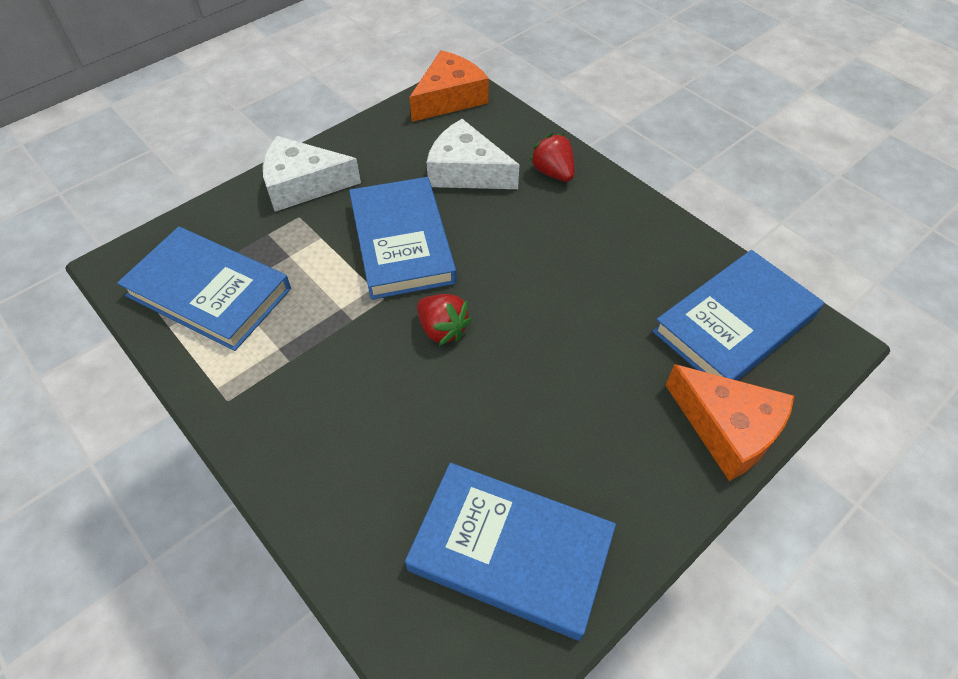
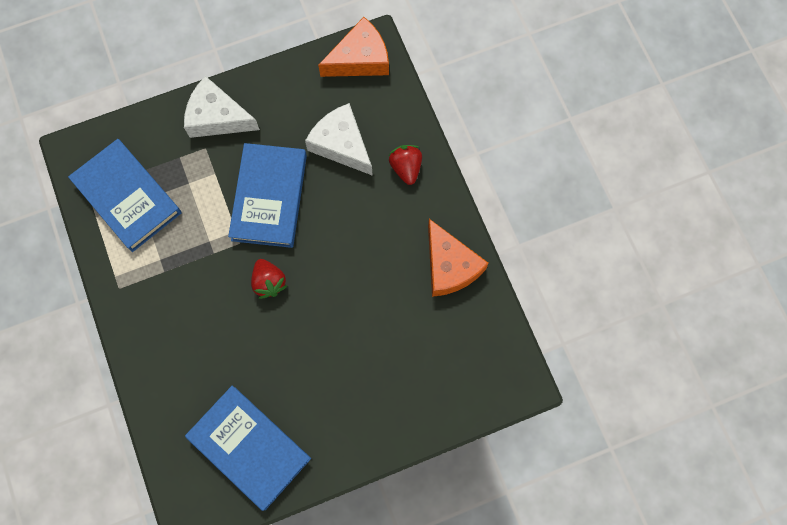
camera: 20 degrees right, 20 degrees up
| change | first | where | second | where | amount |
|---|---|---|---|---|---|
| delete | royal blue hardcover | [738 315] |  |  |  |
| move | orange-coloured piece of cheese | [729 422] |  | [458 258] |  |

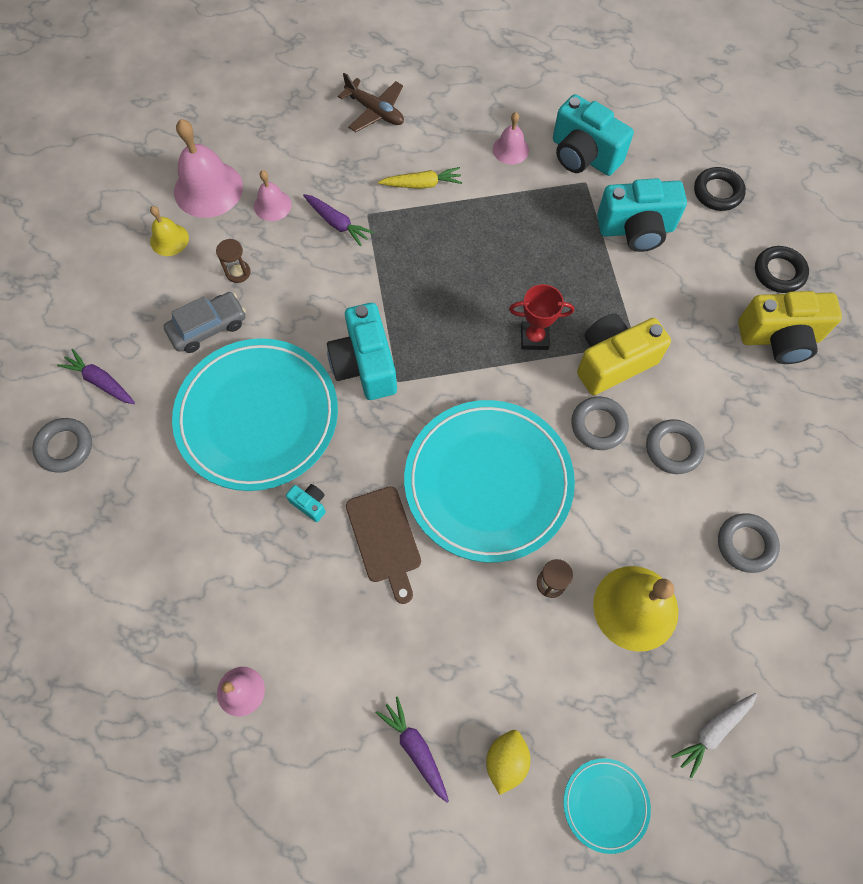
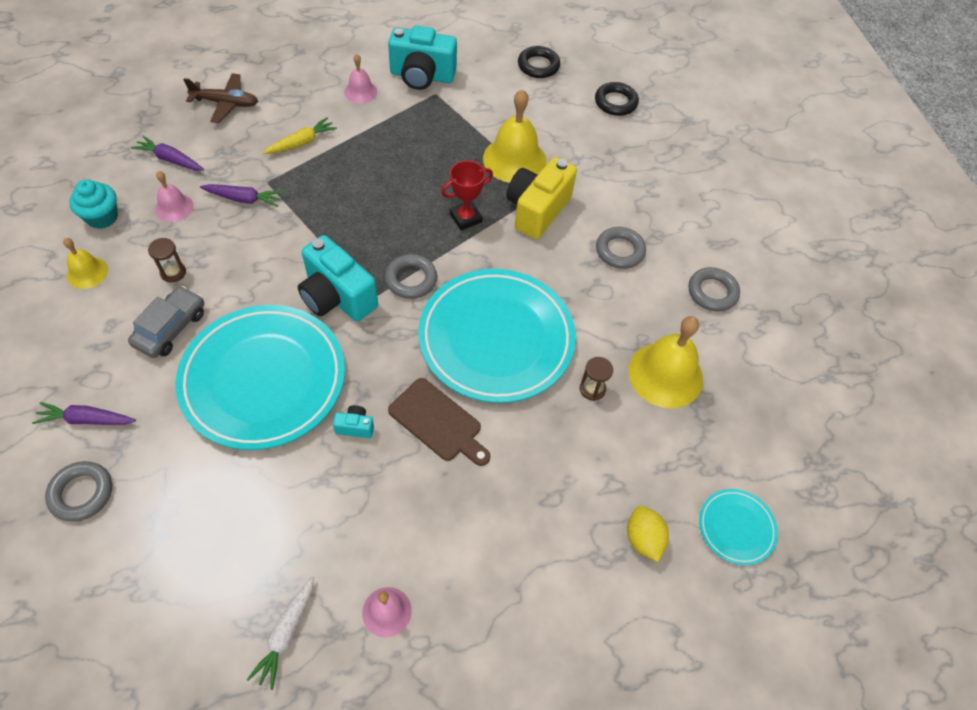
camera: 35 degrees left, 10 degrees down
| change | first | where | second | where | amount |
|---|---|---|---|---|---|
| replace | rose-pink hand bell | [208 168] | aqua fairy cake | [93 204] |  |
| move | violet carrot | [412 750] |  | [167 153] |  |
| move | grey ring | [600 423] |  | [411 276] |  |
| delete | aqua photo camera | [642 215] |  |  |  |
| move | snow-white carrot | [714 736] |  | [280 633] |  |
| delete | bright yellow photo camera | [790 327] |  |  |  |
| insert |  |  | bright yellow hand bell | [514 136] |  |

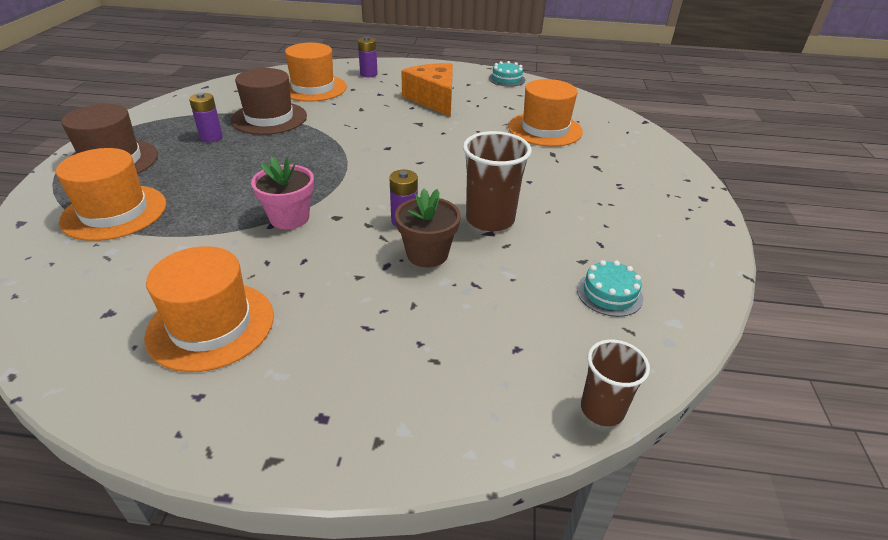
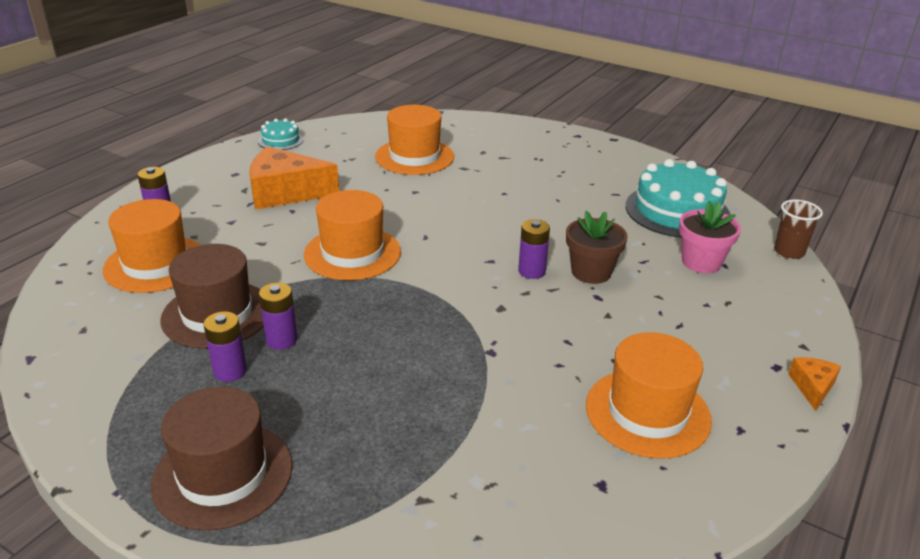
camera: 65 degrees left, 5 degrees down
| change | first | where | second | where | amount |
|---|---|---|---|---|---|
| move | orange-coloured tall hat | [111 194] |  | [352 235] |  |
| move | rose-pink plant pot | [282 192] |  | [710 237] |  |
| delete | russet beaker | [497 181] |  |  |  |
| resize | aqua layer cake | [610 288] |  | [678 198] | x2.02 |
| insert |  |  | violet battery | [278 316] |  |
| insert |  |  | orange-coloured piece of cheese | [814 384] |  |

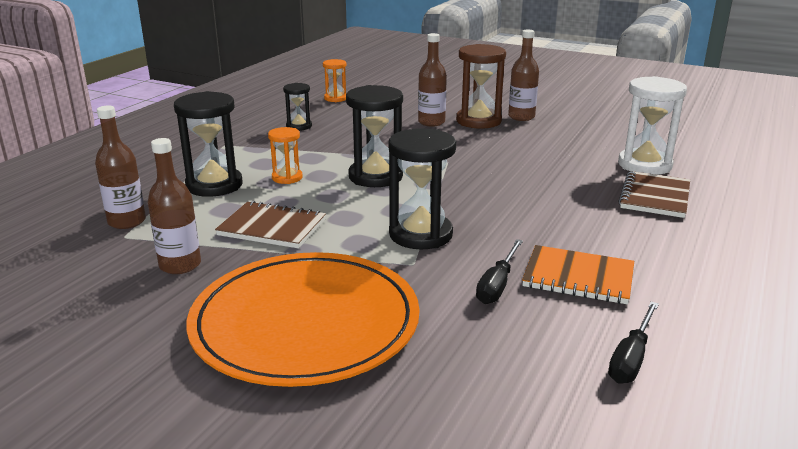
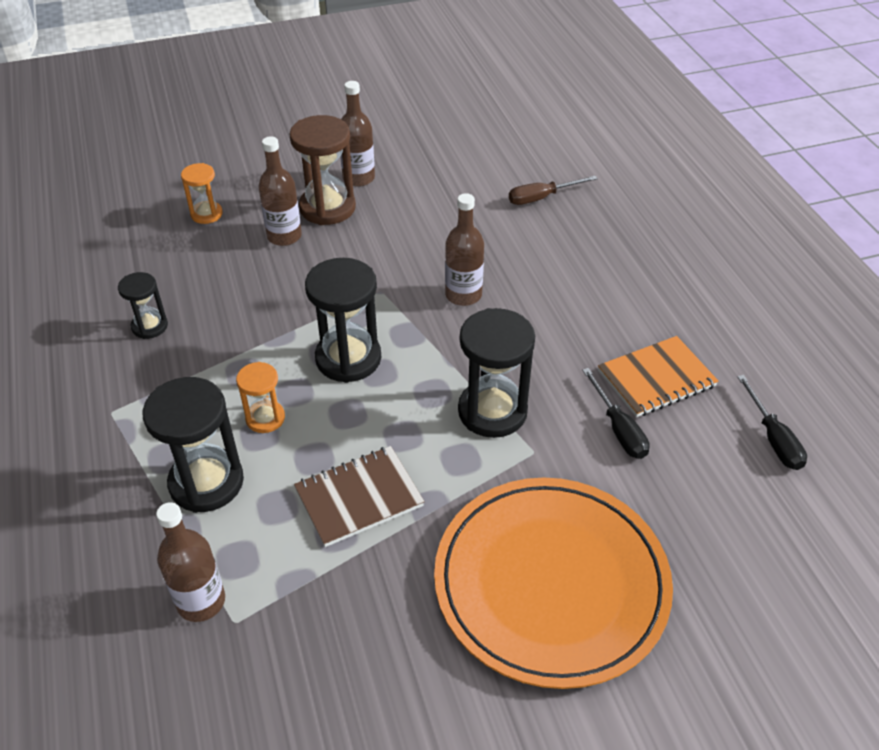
camera: 45 degrees left, 20 degrees up
| change | first | where | second | where | amount |
|---|---|---|---|---|---|
| move | russet bottle | [174 206] |  | [464 249] |  |
| move | orange-coloured sandglass | [335 80] |  | [202 193] |  |
| replace | snow-white sandglass | [652 125] | russet hand screwdriver | [553 190] |  |
| delete | russet notepad | [654 194] |  |  |  |

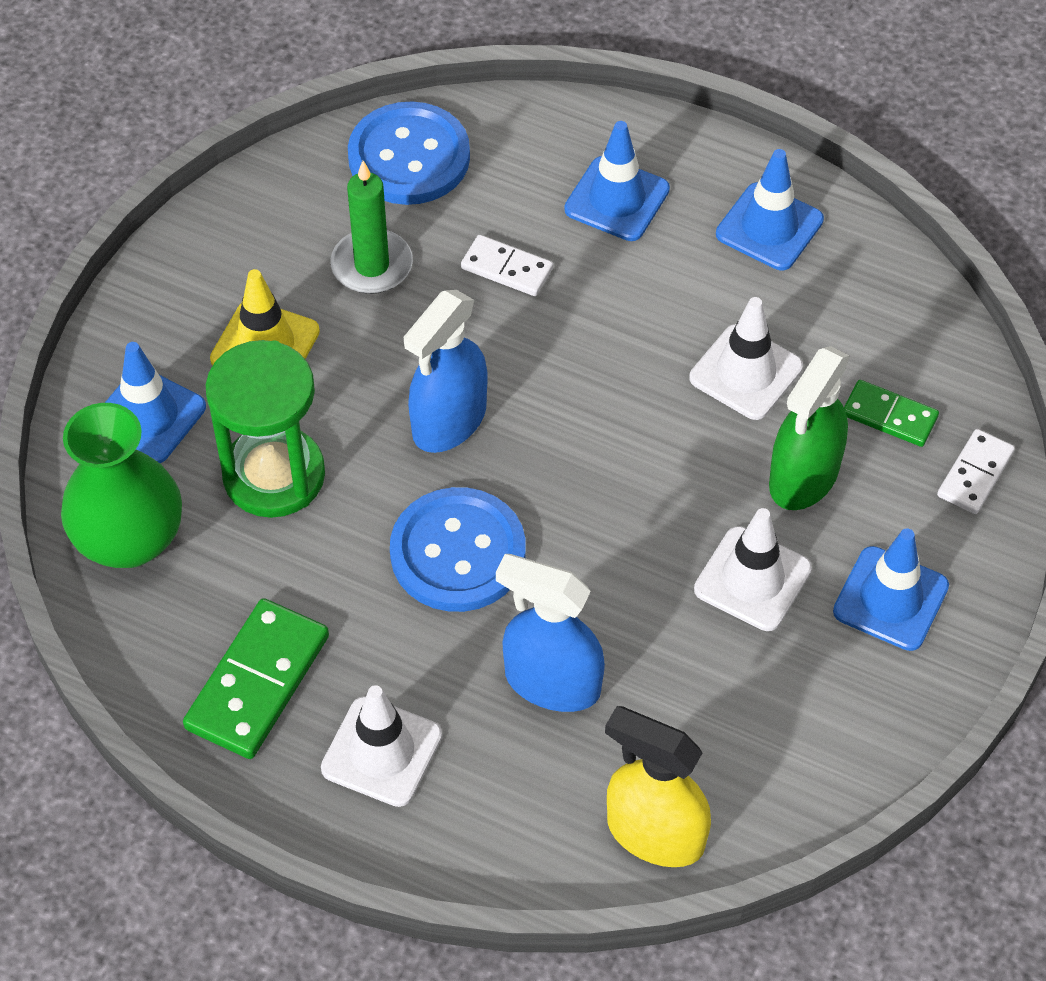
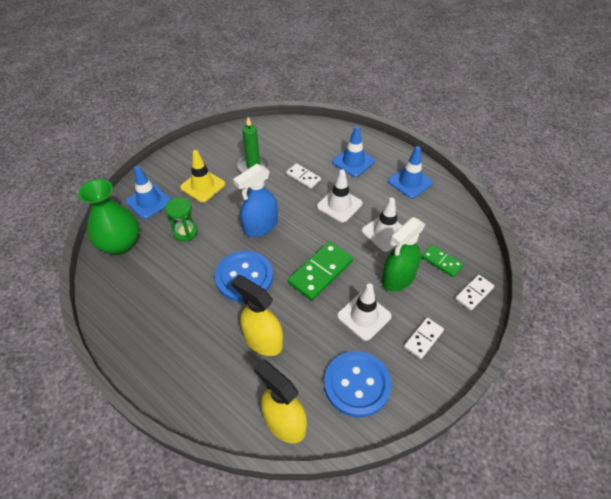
camera: 15 degrees right, 5 degrees down
| change | first | where | second | where | amount |
|---|---|---|---|---|---|
| move | emerald domino tile | [256 678] |  | [320 271] |  |
| resize | emerald sandglass | [265 429] |  | [181 219] | x0.59 |
| move | snow-white road cone | [381 746] |  | [339 196] |  |
| move | royal blue sewing button | [409 153] |  | [358 384] |  |
| recolor | royal blue sprayer | [550 633] | bright yellow sprayer | [257 315] |  |
| replace | royal blue road cone | [891 589] | snow-white domino tile | [424 338] |  |

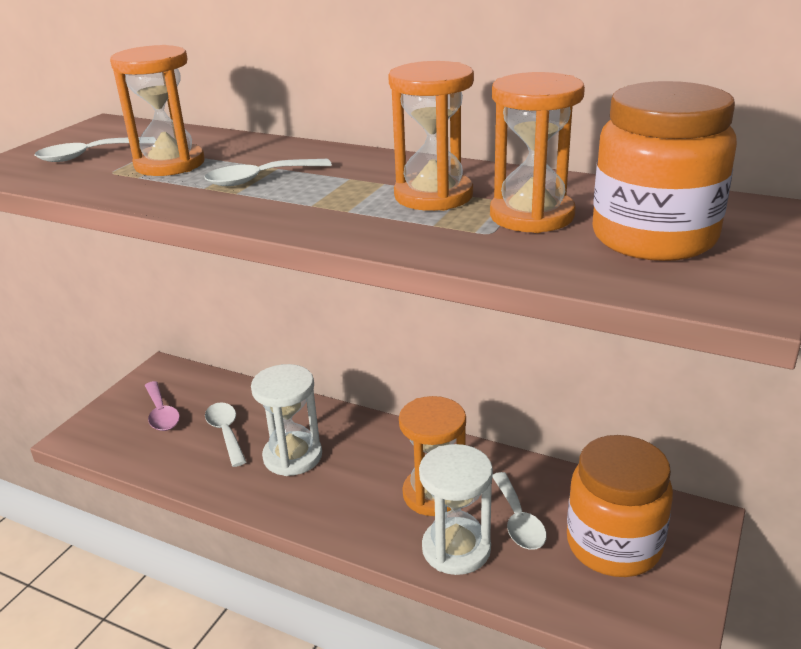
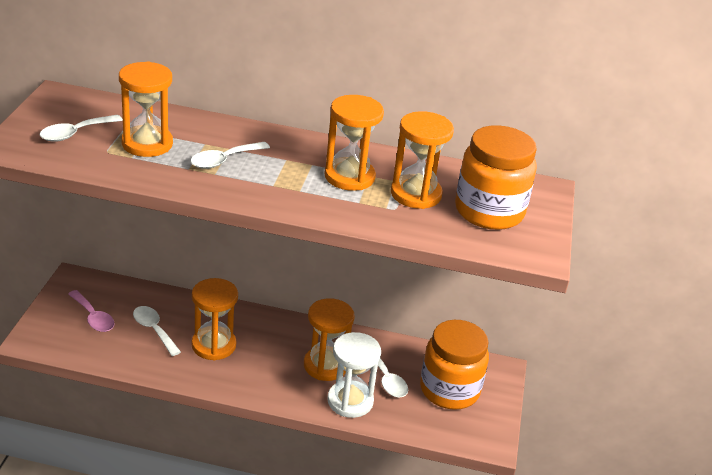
camera: 20 degrees left, 5 degrees up
| change | first | where | second | where | amount |
|---|---|---|---|---|---|
| recolor | snow-white sandglass | [286 420] | orange-coloured sandglass | [215 319] |  |

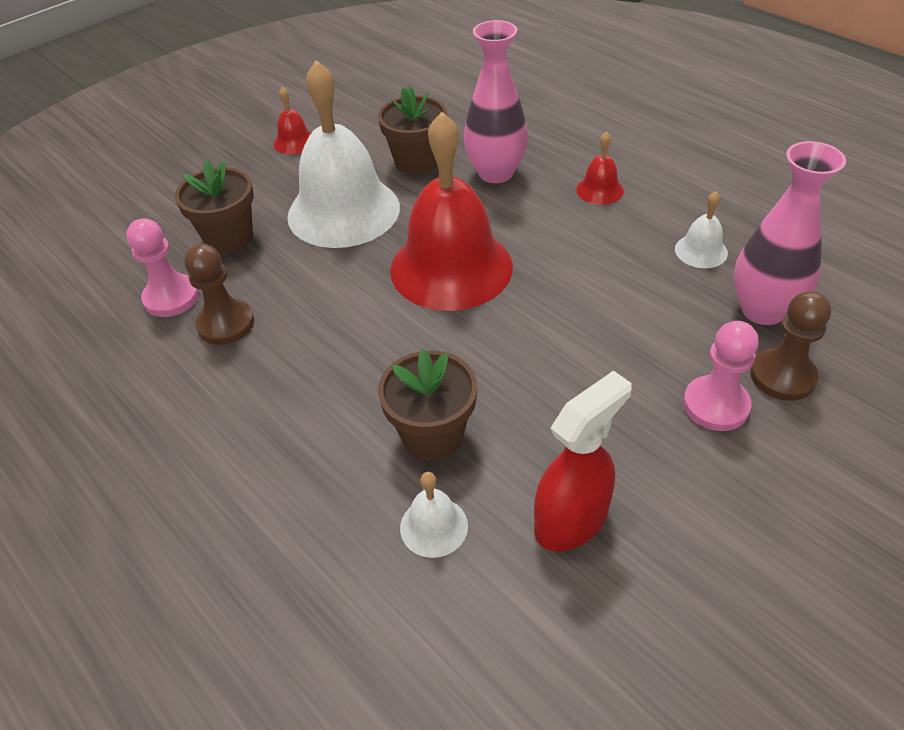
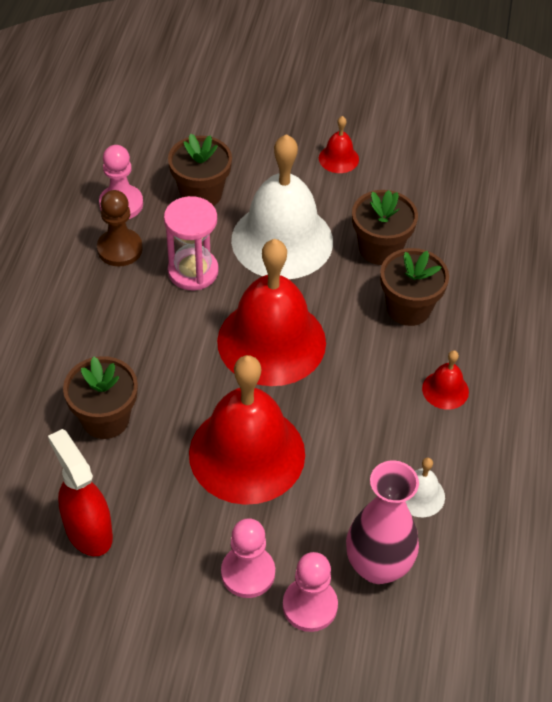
camera: 50 degrees right, 5 degrees up
| change | first | where | second | where | amount |
|---|---|---|---|---|---|
| delete | snow-white hand bell | [434 515] |  |  |  |
| replace | rose-pink tall vase | [495 101] | russet plant pot | [414 287] |  |
| rotate | scarlet sprayer | [583 461] |  | [80 492] | 135 degrees counterclockwise |
| recolor | russet pawn | [790 346] | rose-pink pawn | [310 592] |  |
| insert |  |  | rose-pink sandglass | [191 243] |  |
| insert |  |  | scarlet hand bell | [247 430] |  |

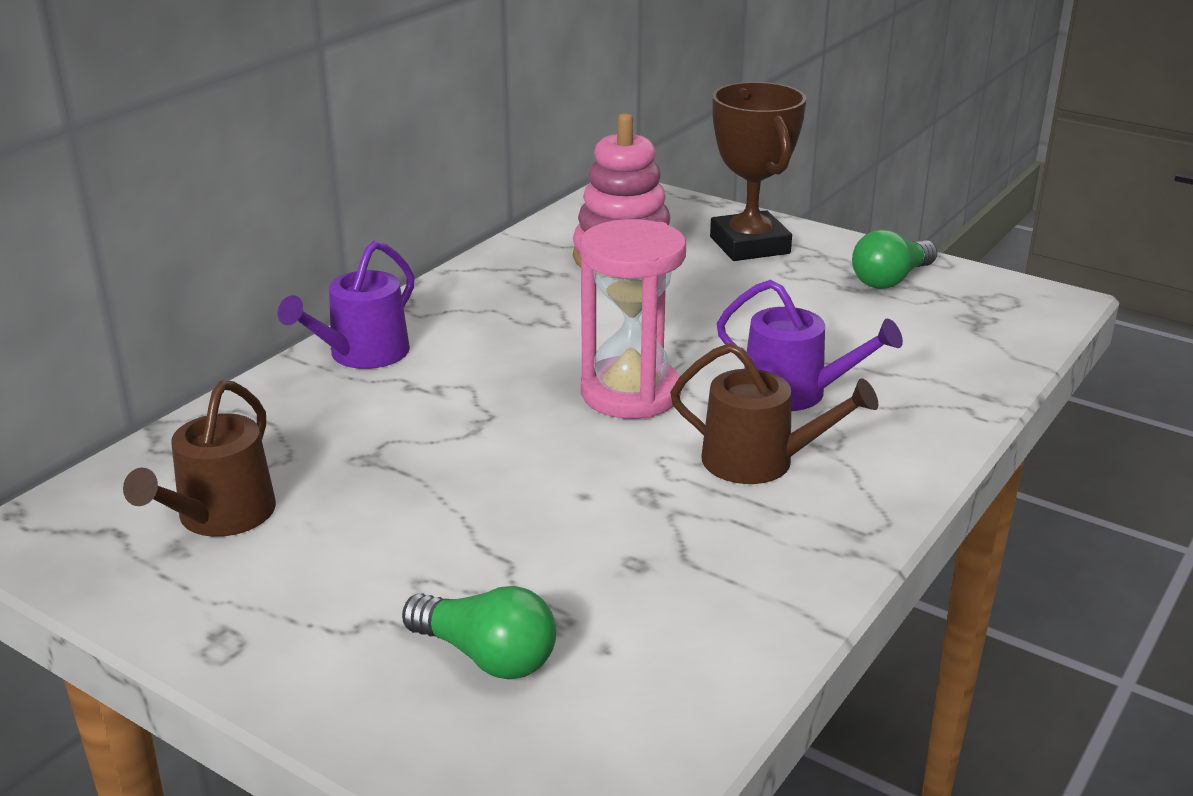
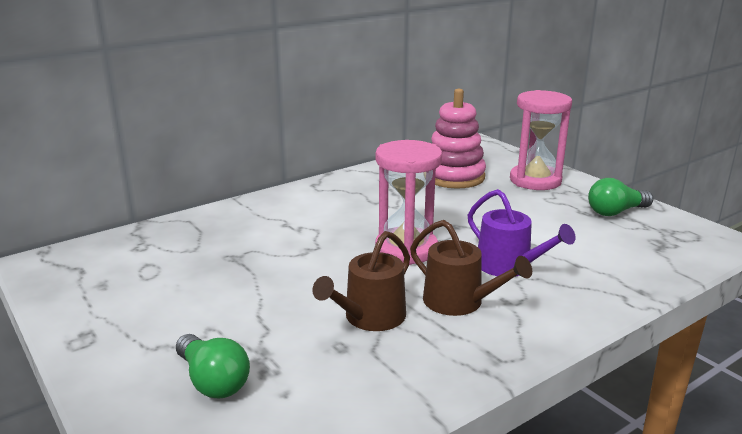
camera: 20 degrees right, 5 degrees down
| change | first | where | second | where | amount |
|---|---|---|---|---|---|
| move | russet watering can | [199 458] |  | [361 281] |  |
| delete | violet watering can | [346 305] |  |  |  |
| replace | russet award cup | [758 171] | rose-pink sandglass | [541 140] |  |

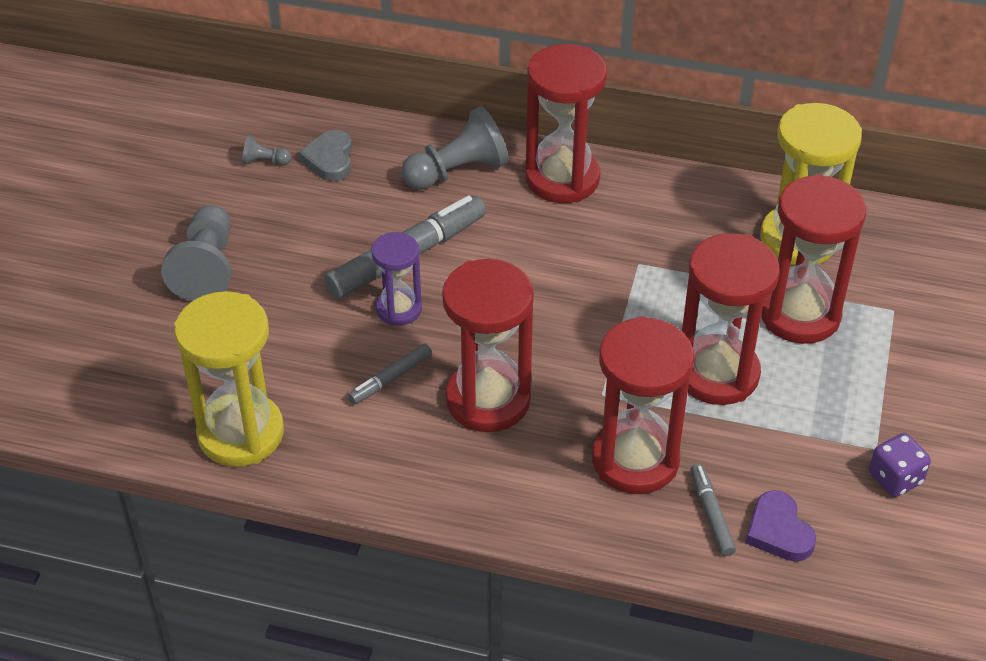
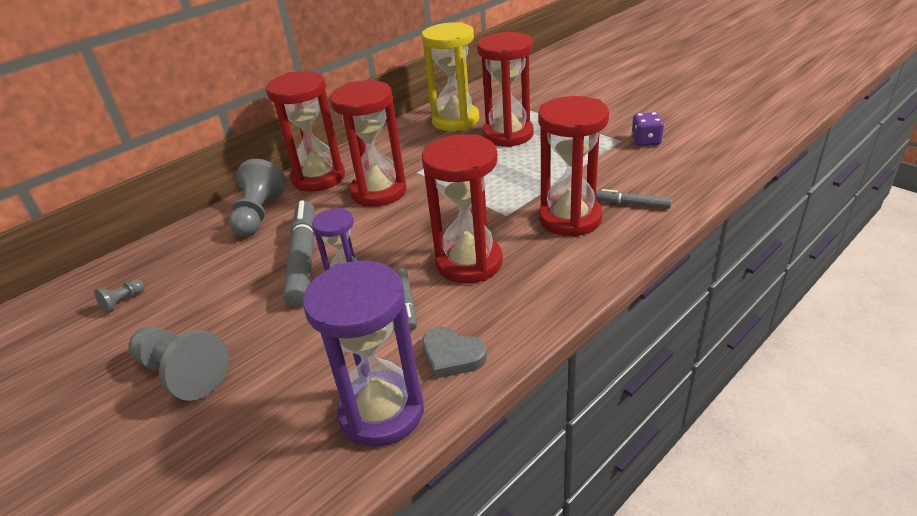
camera: 55 degrees left, 10 degrees down
| change | first | where | second | where | amount |
|---|---|---|---|---|---|
| recolor | bright yellow sandglass | [229 379] | violet sandglass | [363 354] |  |
| move | grey heart | [325 155] |  | [454 353] |  |
| move | scarlet sandglass | [731 319] |  | [368 143] |  |
| delete | violet heart | [780 526] |  |  |  |

